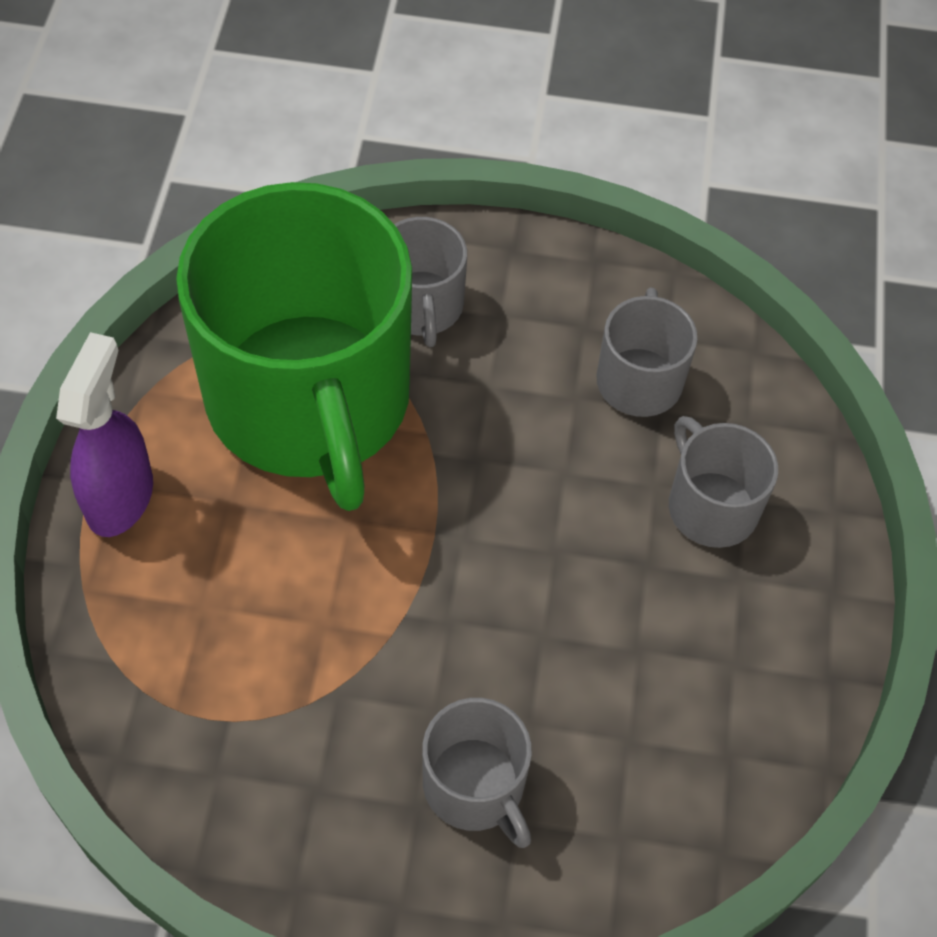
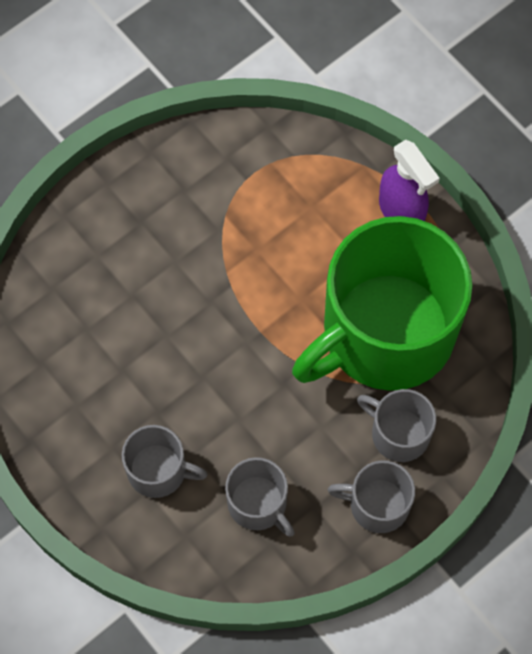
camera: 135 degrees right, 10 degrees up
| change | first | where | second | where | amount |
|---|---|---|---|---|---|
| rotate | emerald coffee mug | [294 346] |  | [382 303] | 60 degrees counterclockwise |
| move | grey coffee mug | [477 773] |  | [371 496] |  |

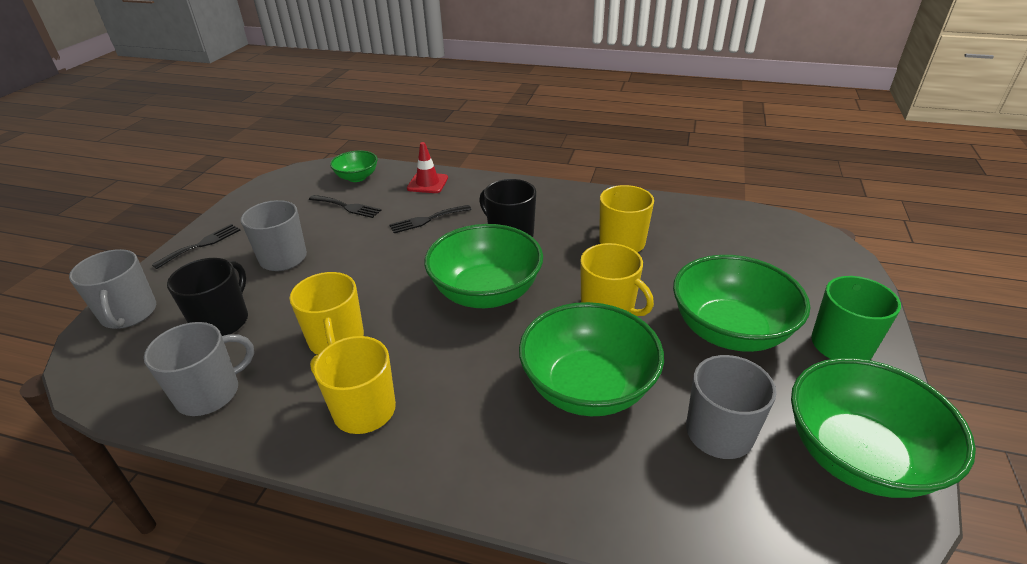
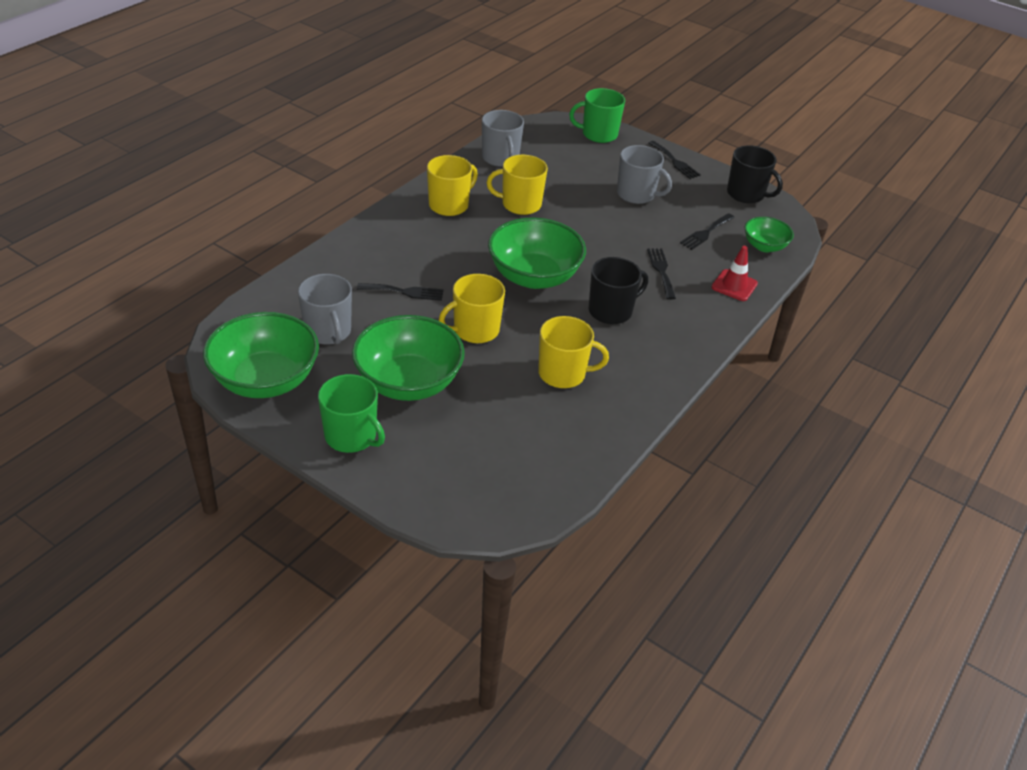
camera: 105 degrees right, 5 degrees up
| change | first | where | second | where | amount |
|---|---|---|---|---|---|
| recolor | grey coffee mug | [112 289] | emerald coffee mug | [597 115] |  |
| move | black coffee mug | [207 297] |  | [755 174] |  |
| replace | emerald deep dish | [591 359] | black fork | [400 292] |  |

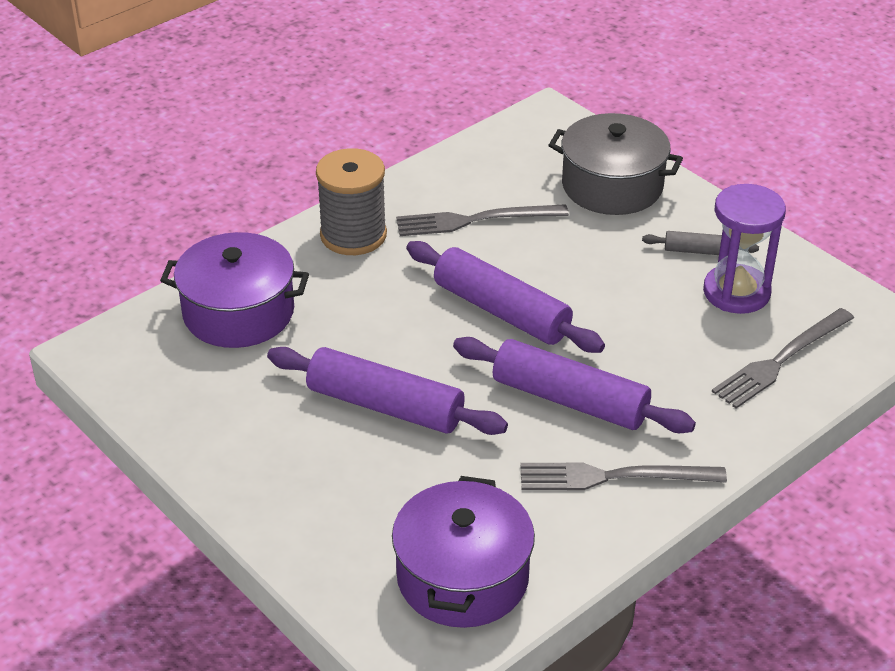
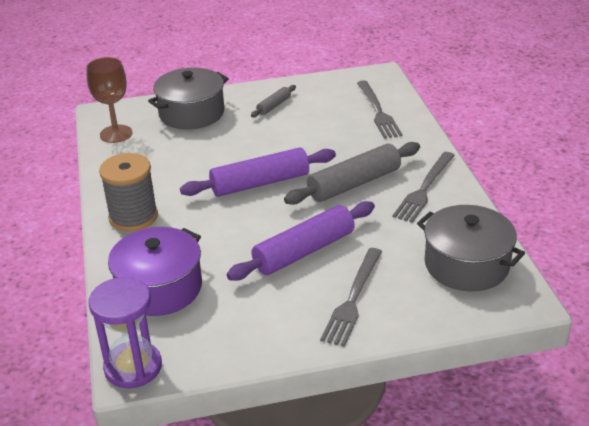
camera: 60 degrees left, 5 degrees down
| change | first | where | second | where | amount |
|---|---|---|---|---|---|
| recolor | violet stockpot | [463 552] | grey stockpot | [471 248] |  |
| move | grey fork | [482 220] |  | [351 297] |  |
| recolor | violet dough roller | [574 385] | grey dough roller | [352 173] |  |
| move | violet sandglass | [744 249] |  | [125 333] |  |
| insert |  |  | russet goblet | [109 100] |  |

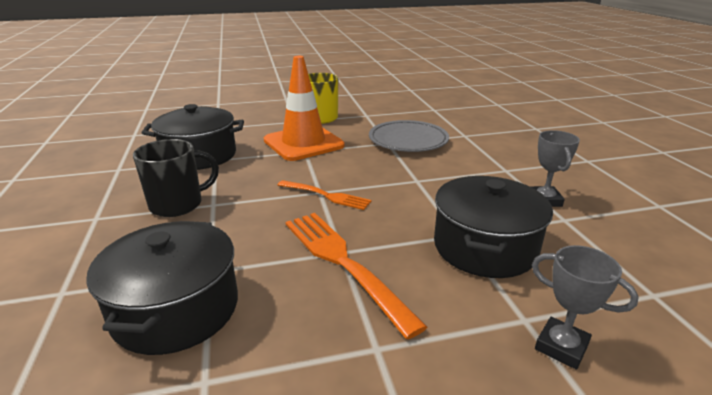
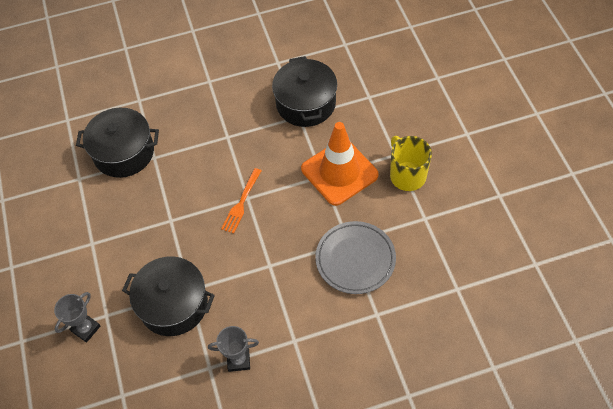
camera: 90 degrees right, 30 degrees up
| change | first | where | second | where | amount |
|---|---|---|---|---|---|
| delete | black coffee mug | [176 178] |  |  |  |
| delete | orange-coloured fork | [356 276] |  |  |  |

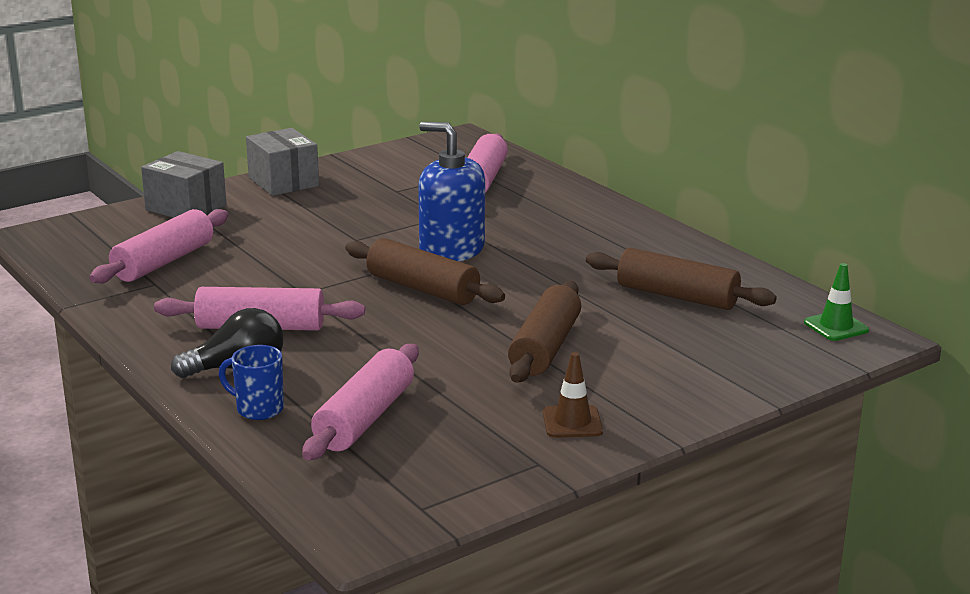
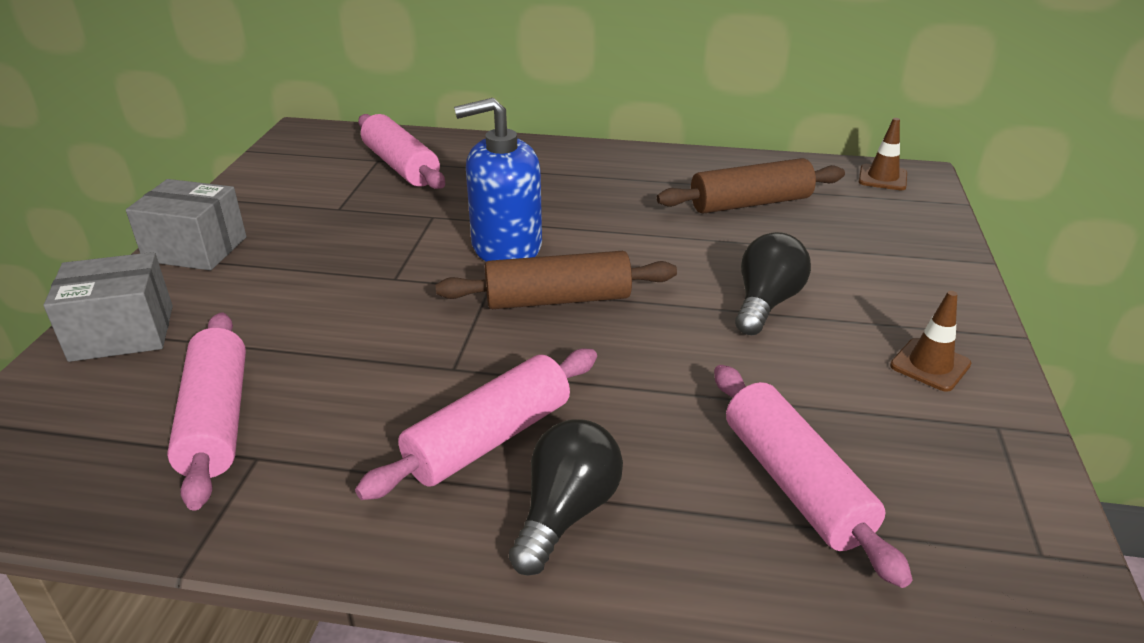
camera: 45 degrees left, 10 degrees up
| change | first | where | second | where | amount |
|---|---|---|---|---|---|
| delete | royal blue coffee mug | [251 382] |  |  |  |
| replace | russet dough roller | [544 332] | black bulb | [773 283] |  |
| recolor | emerald road cone | [836 302] | russet road cone | [883 154] |  |

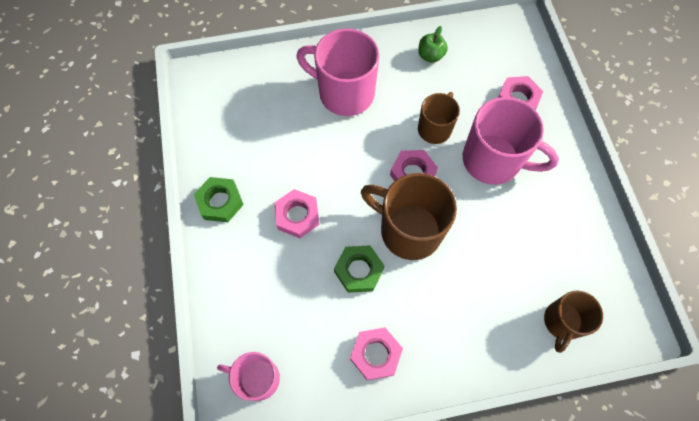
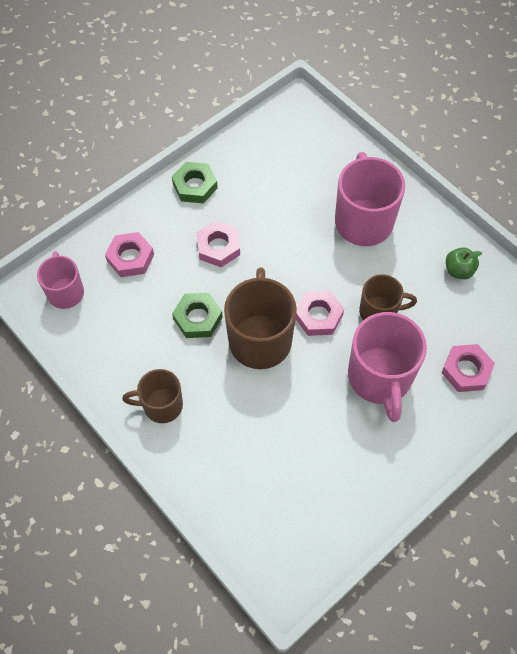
camera: 60 degrees right, 5 degrees down
| change | first | where | second | where | amount |
|---|---|---|---|---|---|
| move | rose-pink nut | [376 354] |  | [129 254] |  |
| move | russet coffee mug | [573 321] |  | [152 396] |  |

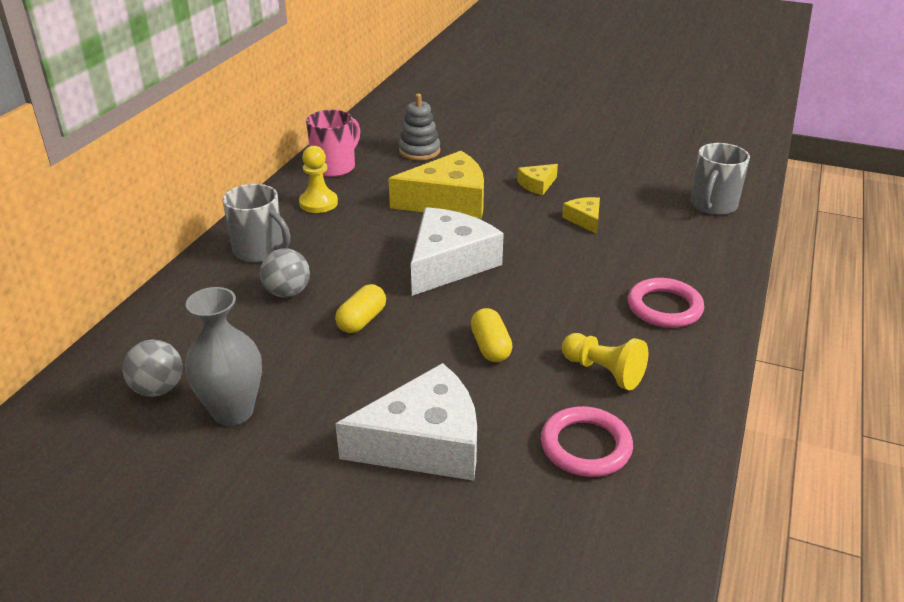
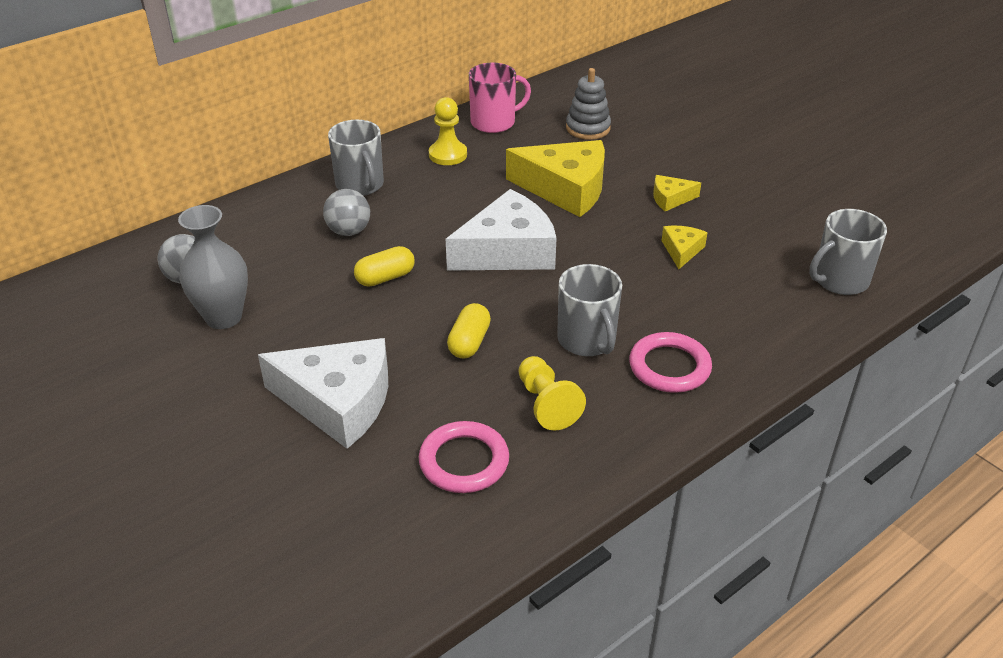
camera: 30 degrees right, 5 degrees up
| change | first | where | second | where | amount |
|---|---|---|---|---|---|
| insert |  |  | grey coffee mug | [589 310] |  |

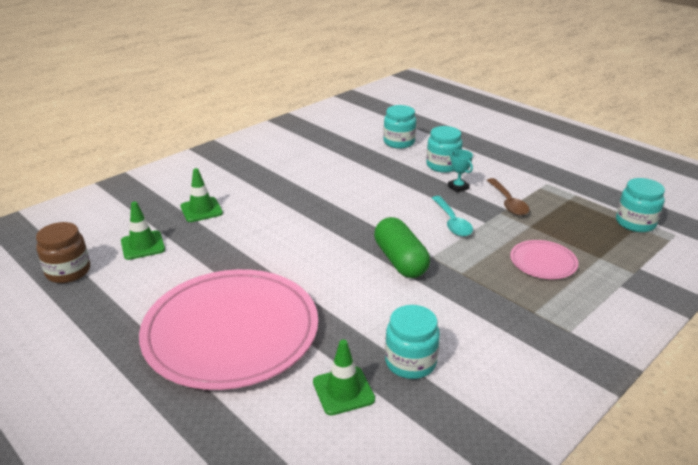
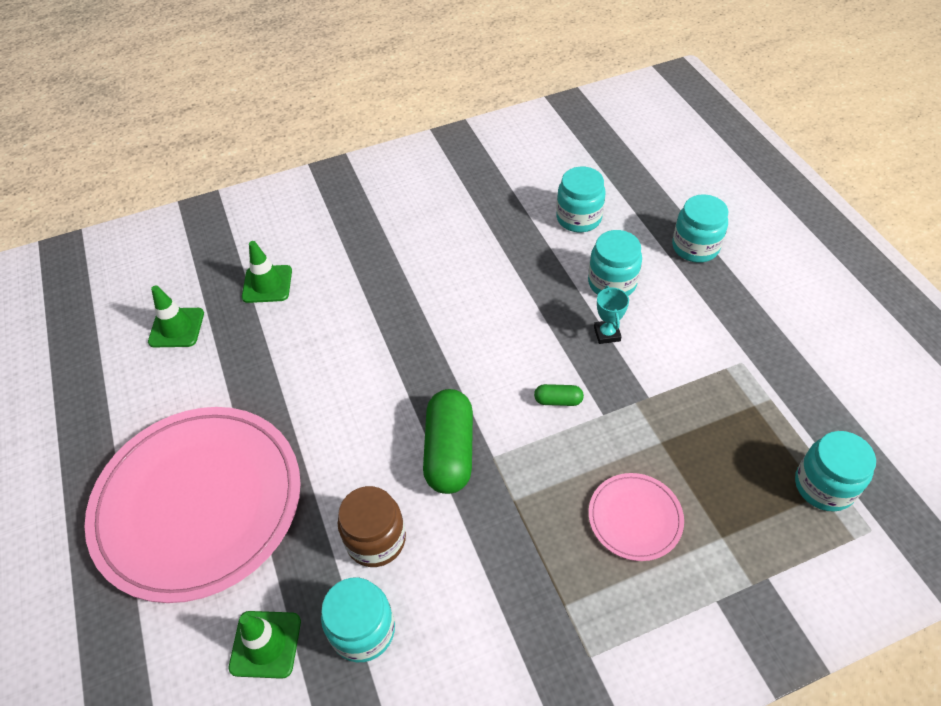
camera: 25 degrees right, 20 degrees up
| change | first | where | second | where | amount |
|---|---|---|---|---|---|
| move | russet jar | [63 252] |  | [372 526] |  |
| replace | aqua tablespoon | [452 216] | emerald pill shape | [559 395] |  |
| delete | russet tablespoon | [508 197] |  |  |  |
| insert |  |  | aqua jar | [700 228] |  |

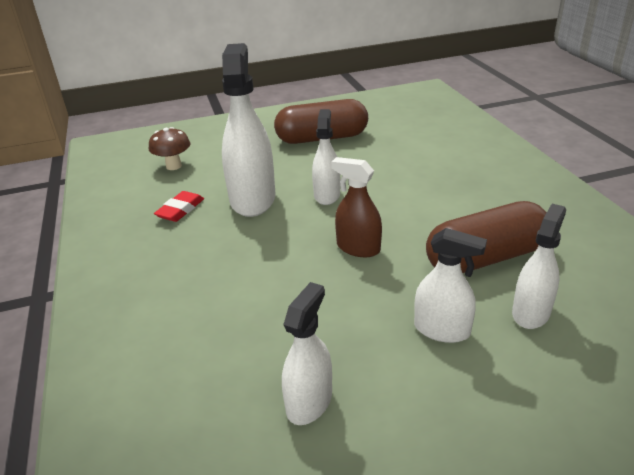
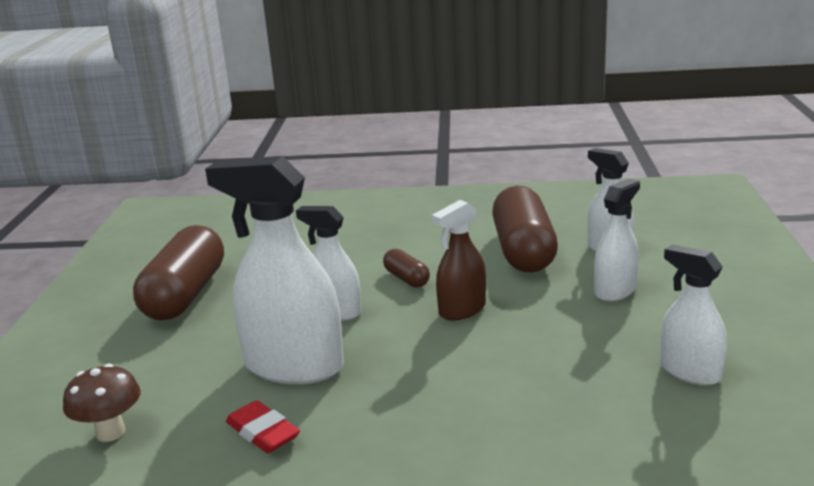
camera: 70 degrees left, 10 degrees down
| change | first | where | second | where | amount |
|---|---|---|---|---|---|
| insert |  |  | russet pill shape | [406 268] |  |

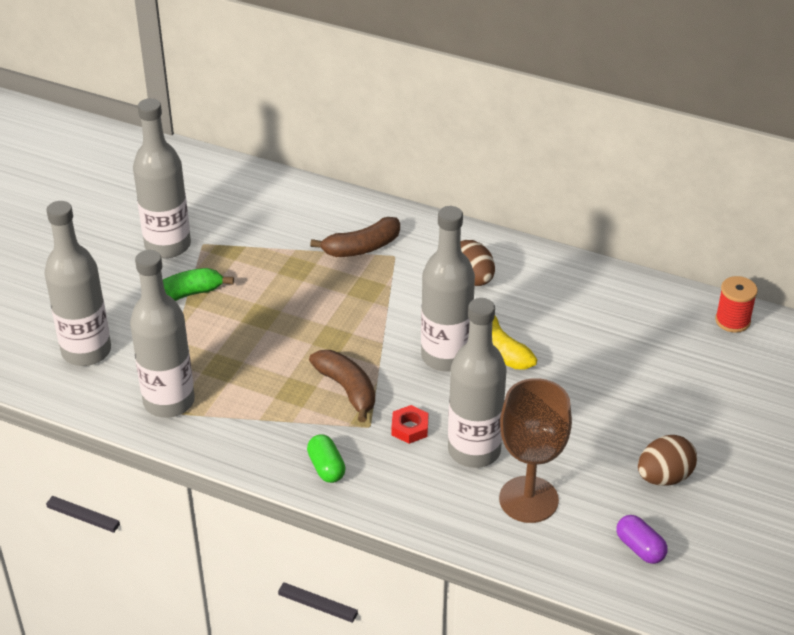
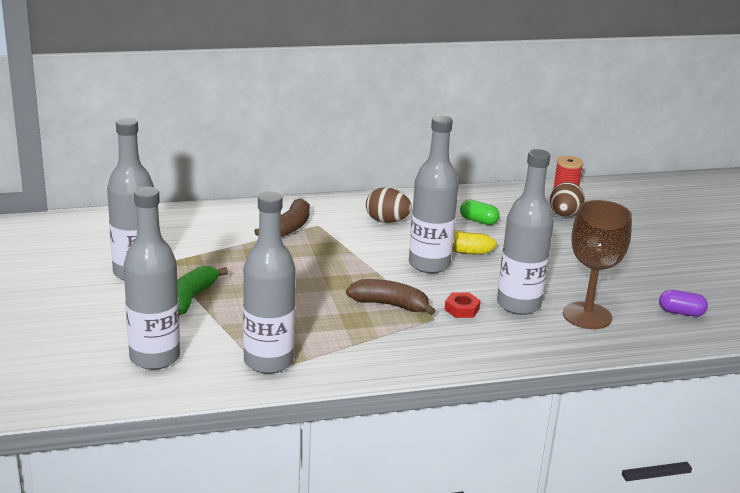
camera: 40 degrees left, 15 degrees down
| change | first | where | second | where | amount |
|---|---|---|---|---|---|
| move | emerald pill shape | [326 458] |  | [480 212] |  |
| move | russet egg | [667 460] |  | [567 199] |  |

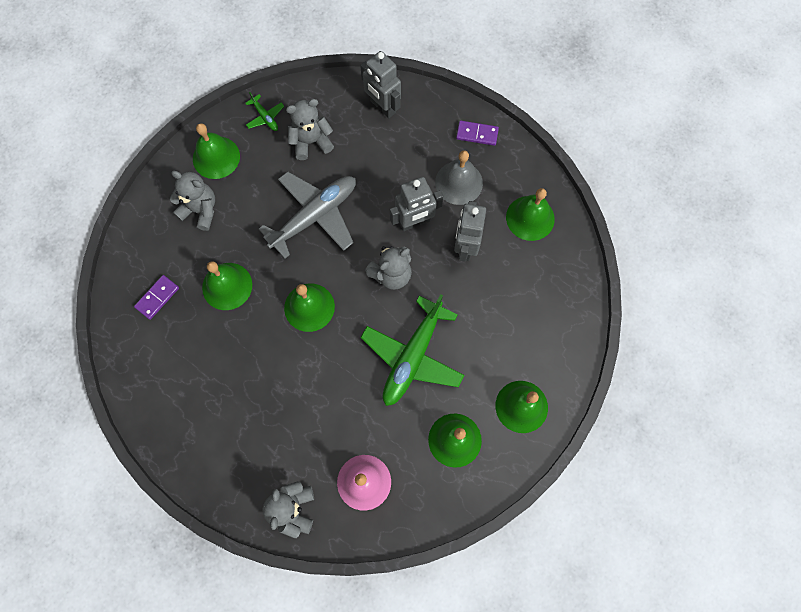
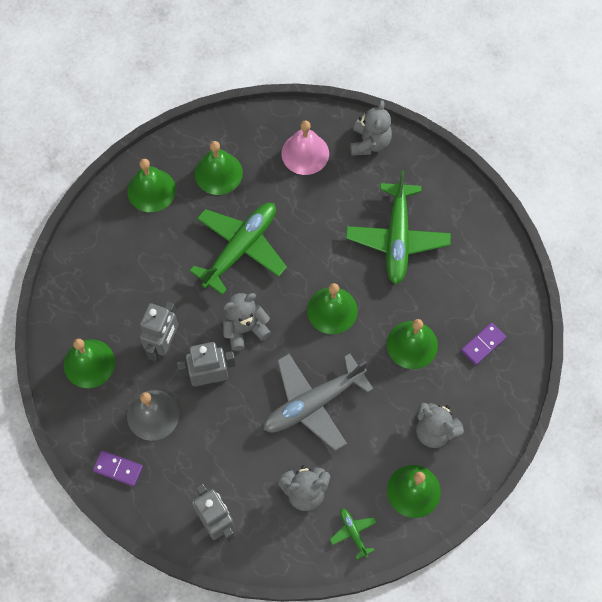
camera: 170 degrees left, 5 degrees down
| change | first | where | second | where | amount |
|---|---|---|---|---|---|
| insert |  |  | emerald aeroplane | [398 227] |  |

